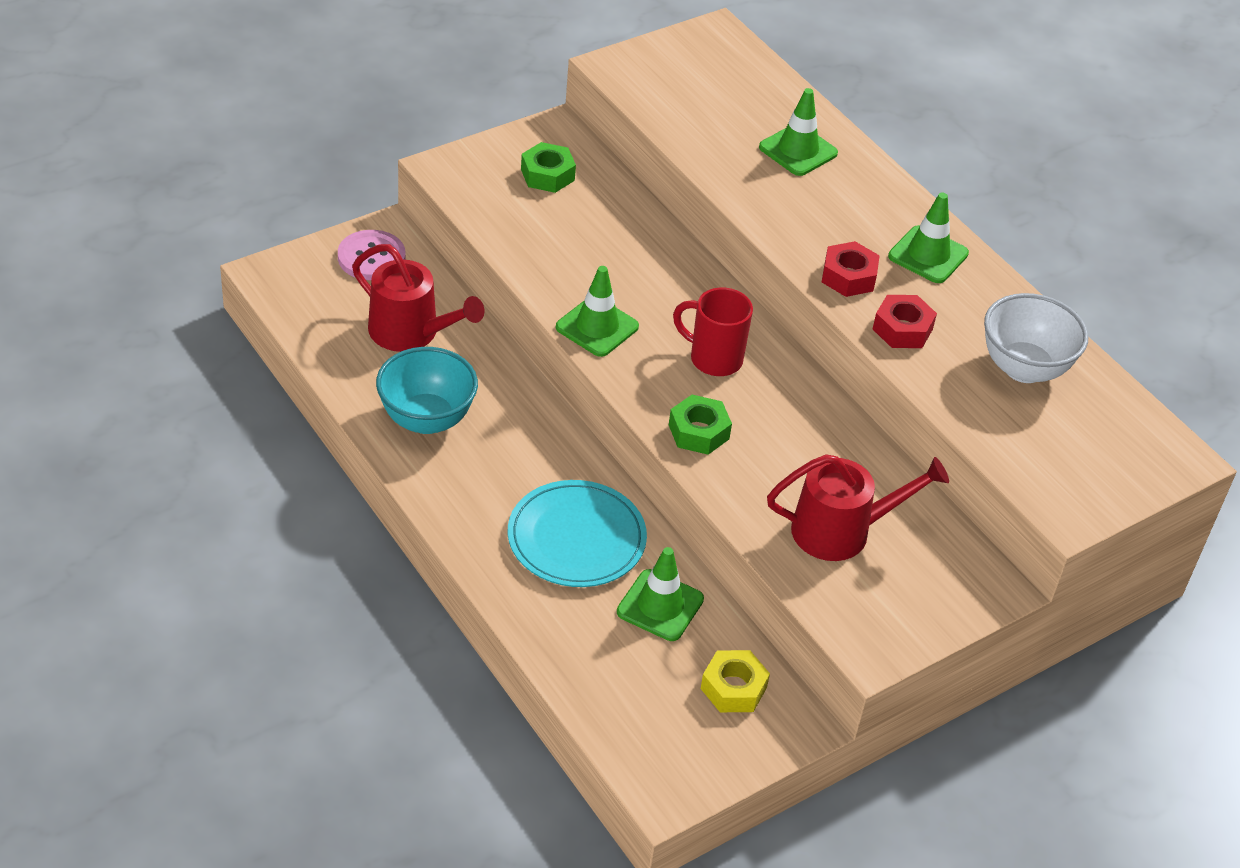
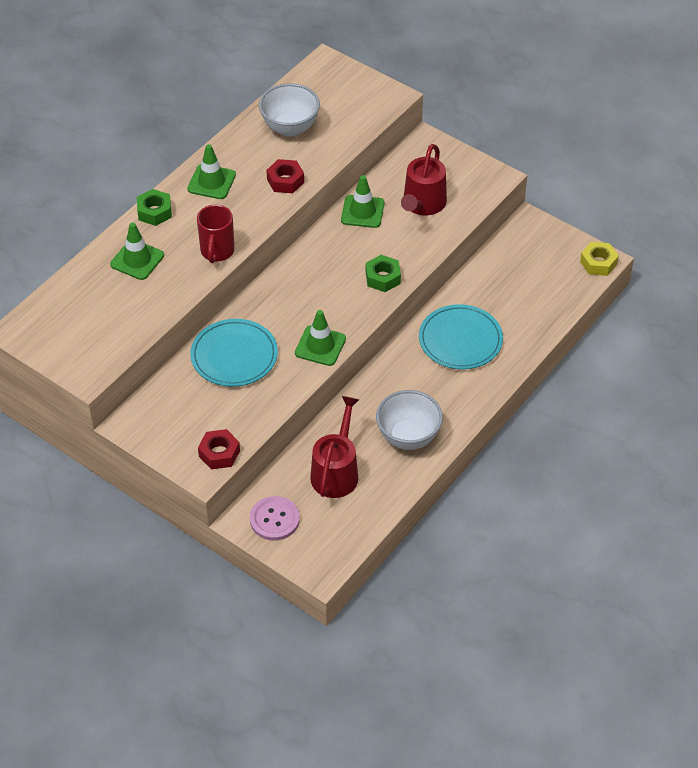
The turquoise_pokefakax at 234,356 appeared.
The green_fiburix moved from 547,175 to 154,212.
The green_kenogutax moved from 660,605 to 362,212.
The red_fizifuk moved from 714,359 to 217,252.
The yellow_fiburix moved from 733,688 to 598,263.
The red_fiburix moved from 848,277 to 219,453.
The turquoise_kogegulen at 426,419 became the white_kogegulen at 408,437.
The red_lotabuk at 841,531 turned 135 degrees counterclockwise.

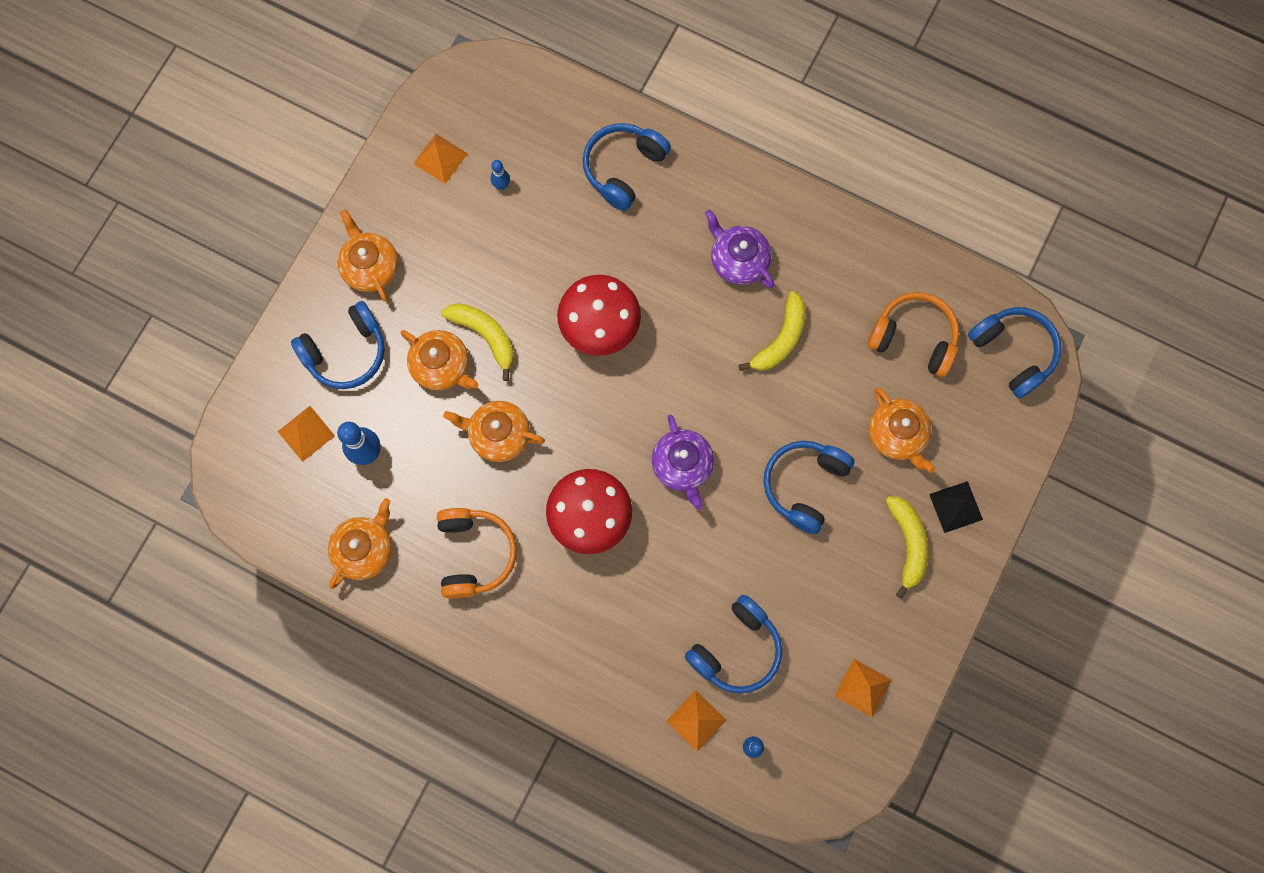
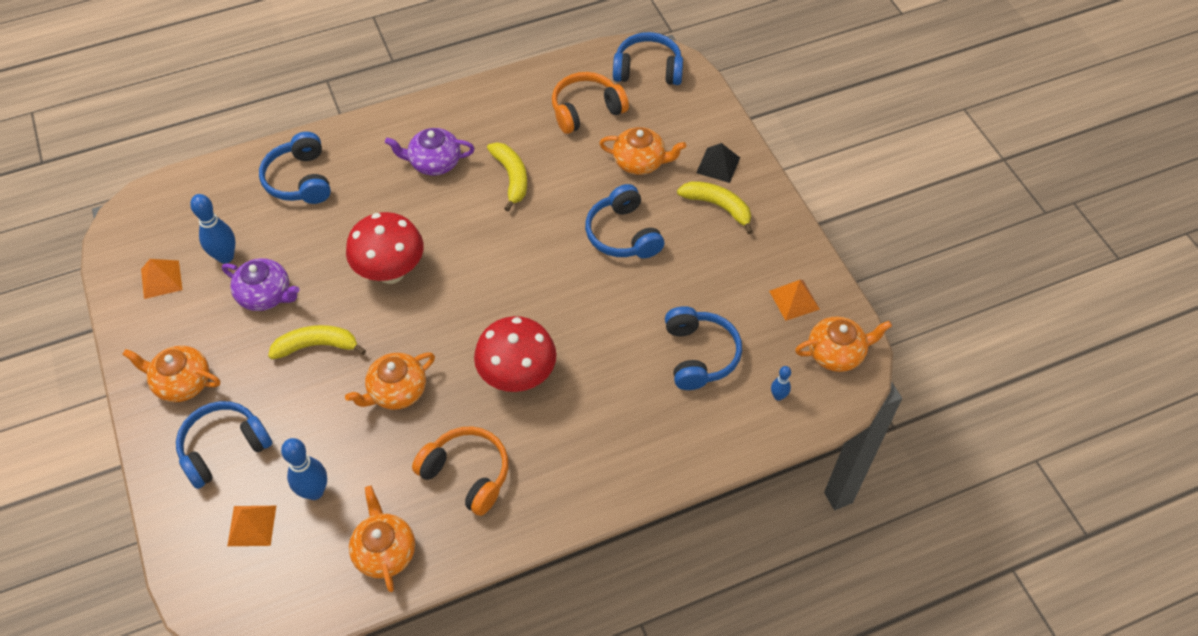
The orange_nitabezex at 696,720 disappeared.
The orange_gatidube moved from 442,366 to 836,353.
The purple_gatidube moved from 682,465 to 266,295.
The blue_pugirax at 346,352 turned 135 degrees counterclockwise.
The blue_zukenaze at 501,185 changed to 1.83 times the size.

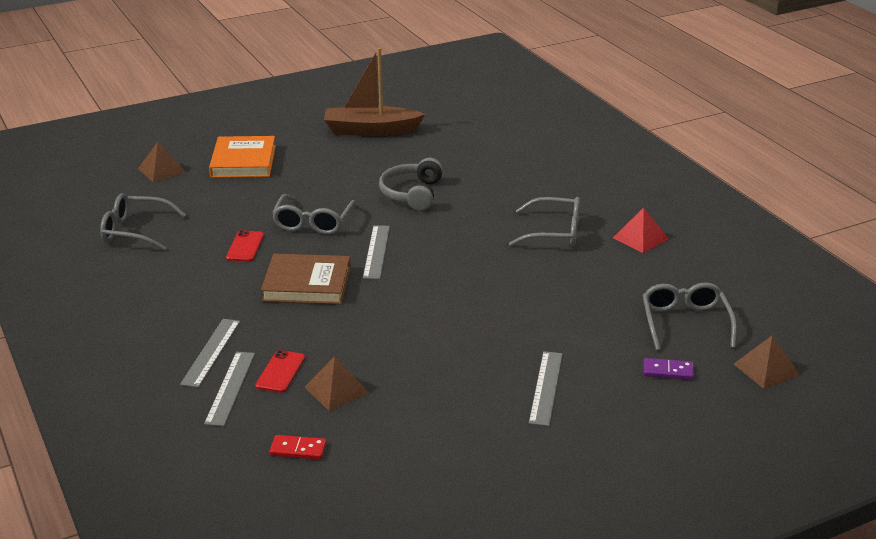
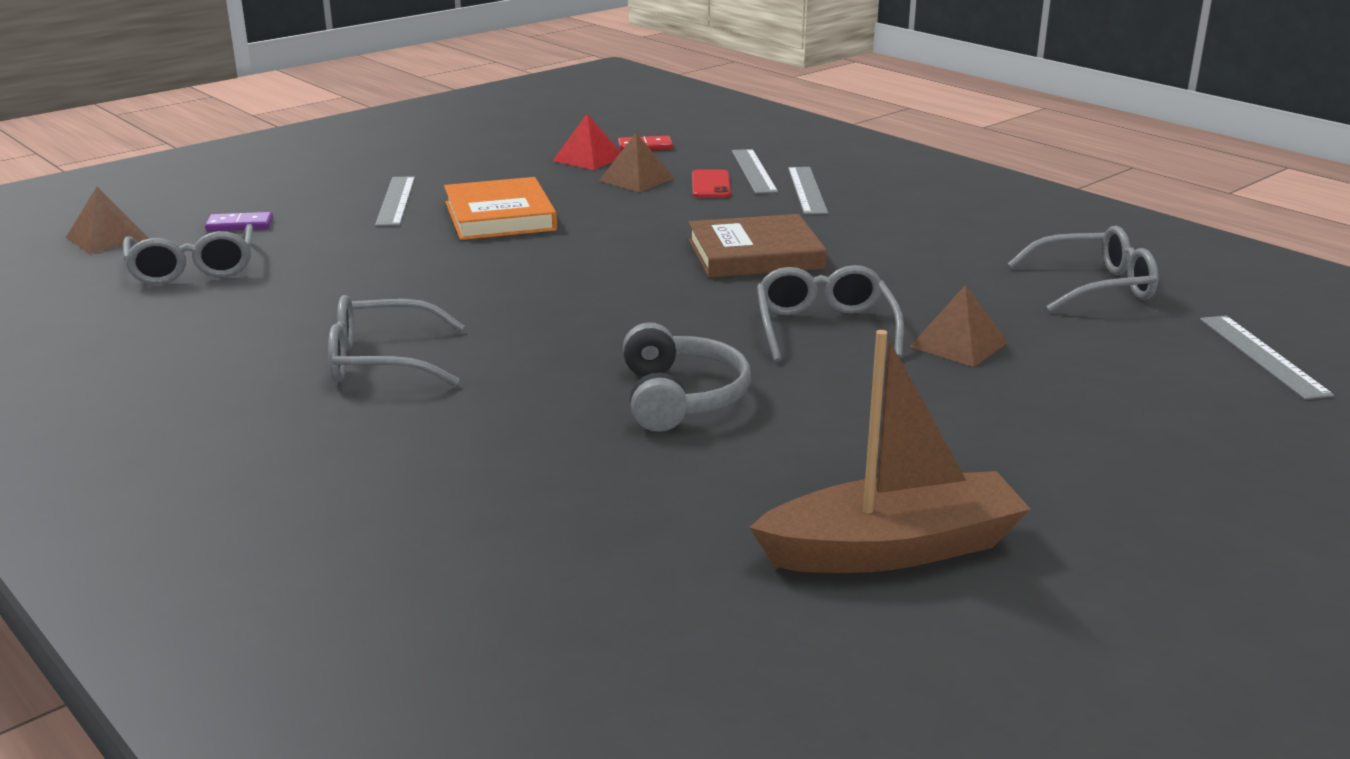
The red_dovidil at 245,246 disappeared.
The brown_nitabezex moved from 161,170 to 959,344.
The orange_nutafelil moved from 243,161 to 499,216.
The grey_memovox moved from 376,252 to 1262,356.
The red_nitabezex moved from 640,238 to 588,158.

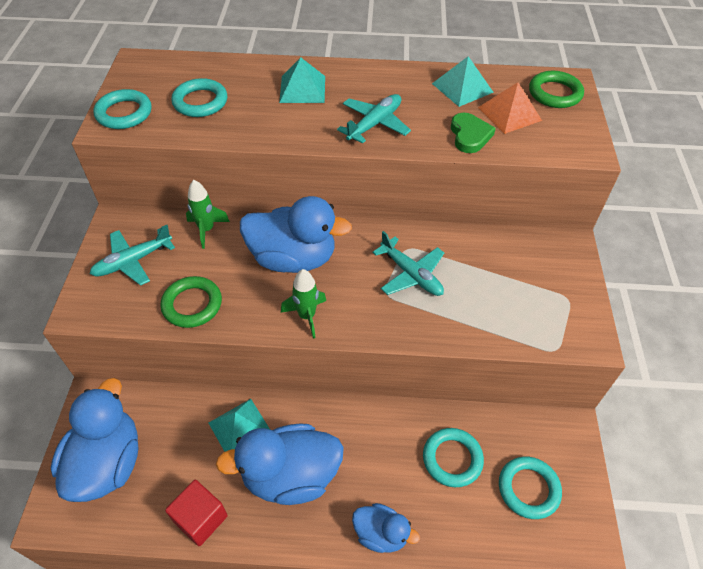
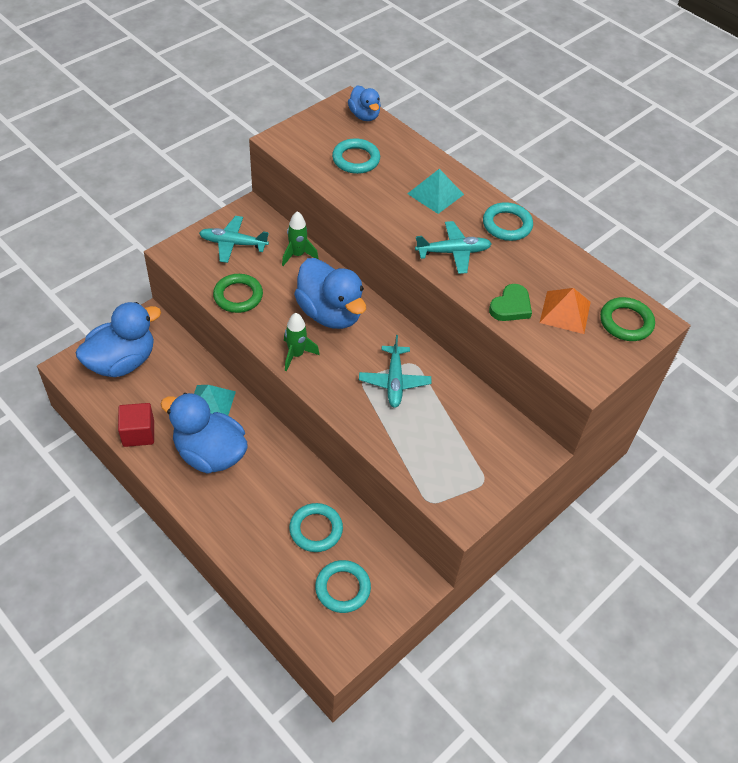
The turquoise_nitabezex at 462,88 disappeared.
The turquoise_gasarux moved from 124,113 to 507,225.
The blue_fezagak moved from 381,534 to 364,115.

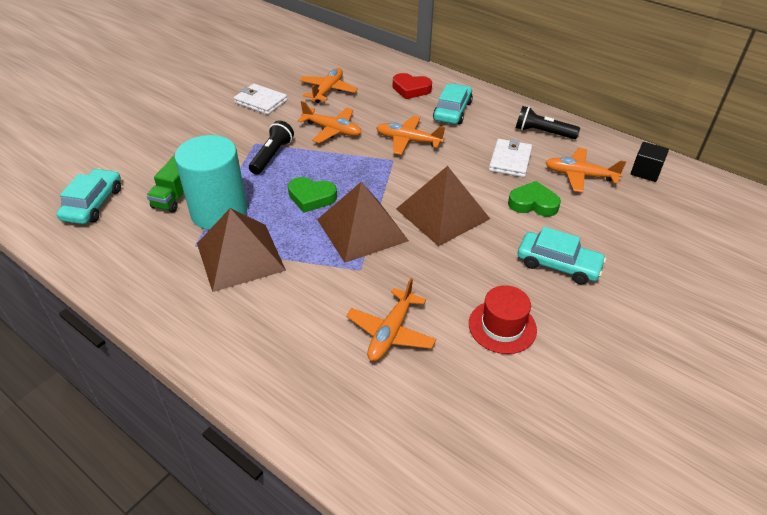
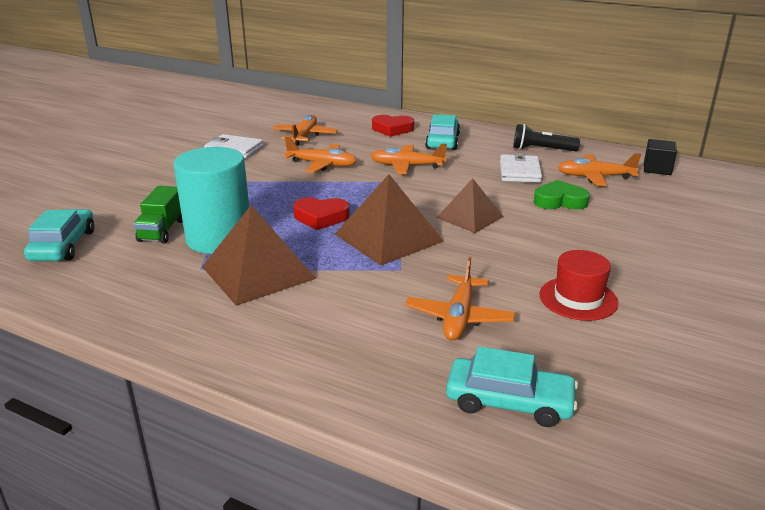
The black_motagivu at 272,156 disappeared.
The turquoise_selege moved from 558,264 to 509,402.
The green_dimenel at 311,197 became the red_dimenel at 321,217.
The brown_nitabezex at 442,213 changed to 0.65 times the size.

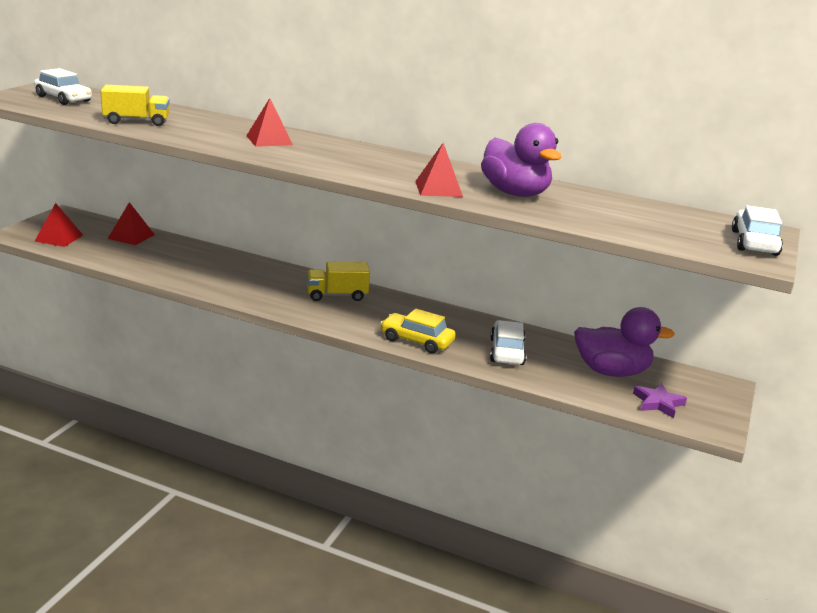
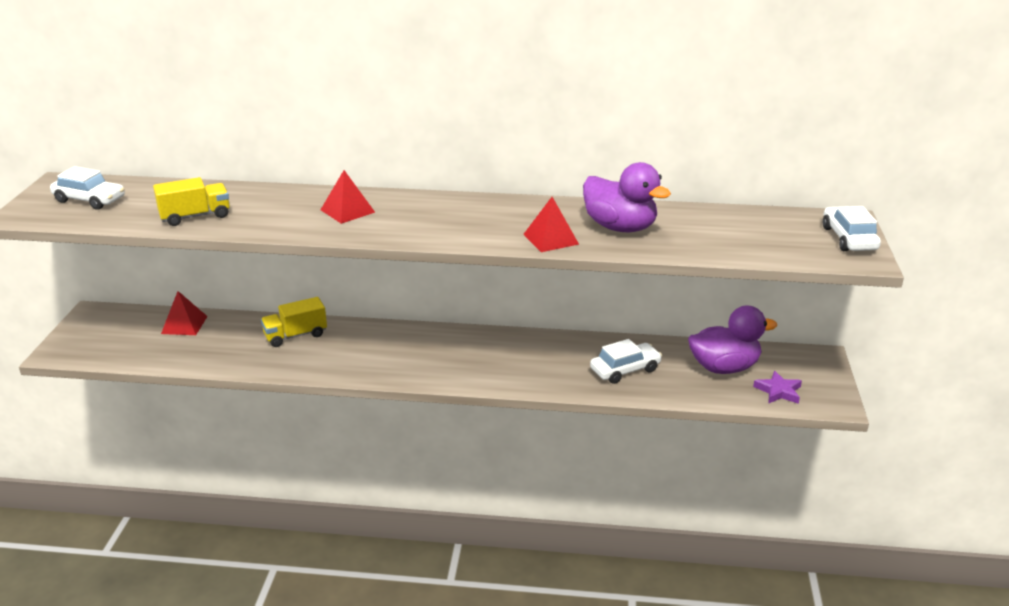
The red_nitabezex at 59,238 disappeared.
The yellow_selege at 417,341 disappeared.
The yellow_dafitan moved from 337,295 to 295,335.
The white_selege at 507,351 turned 75 degrees clockwise.

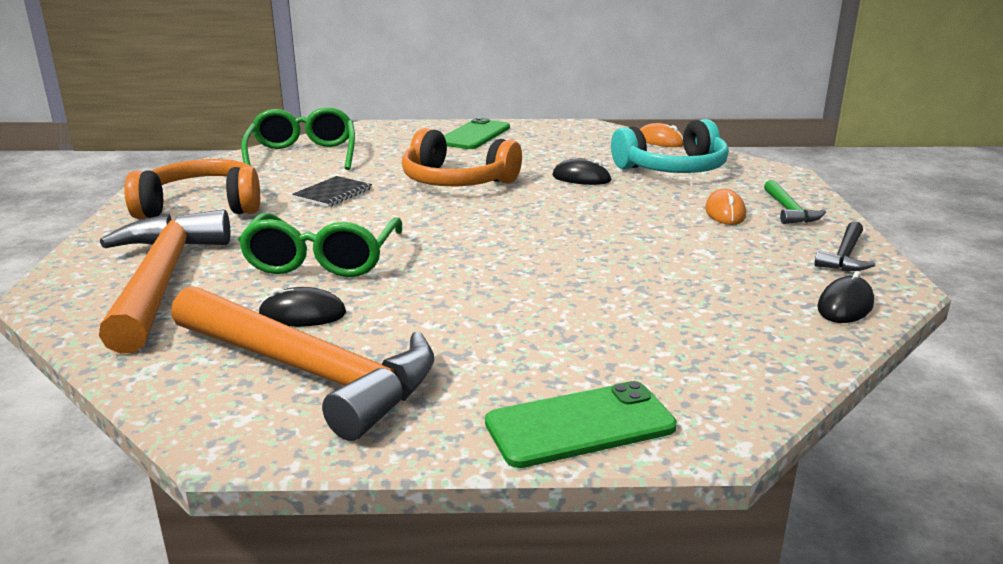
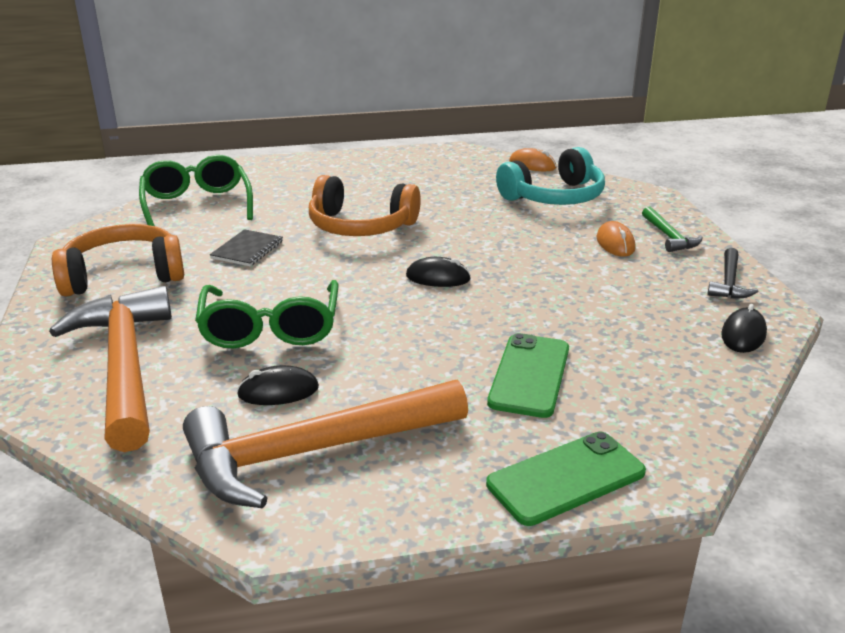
The green_dovidil moved from 474,135 to 529,375.
The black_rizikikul moved from 581,178 to 438,277.
The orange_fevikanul at 310,372 turned 135 degrees clockwise.

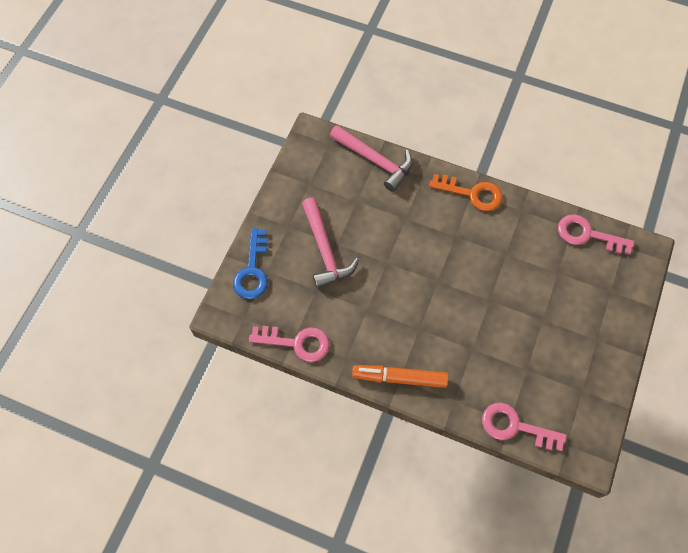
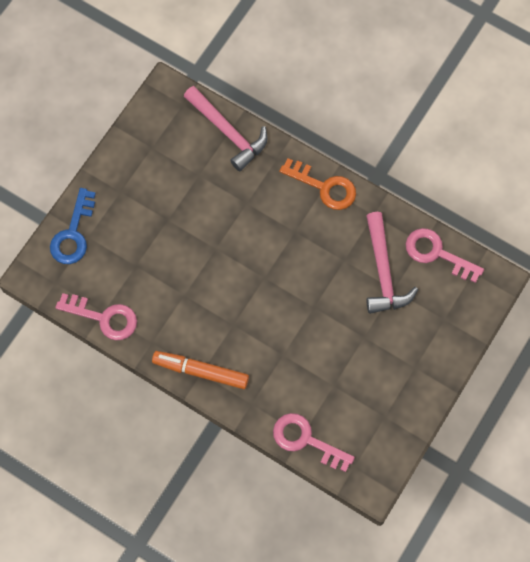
The pink_fevikanul moved from 325,250 to 383,271.

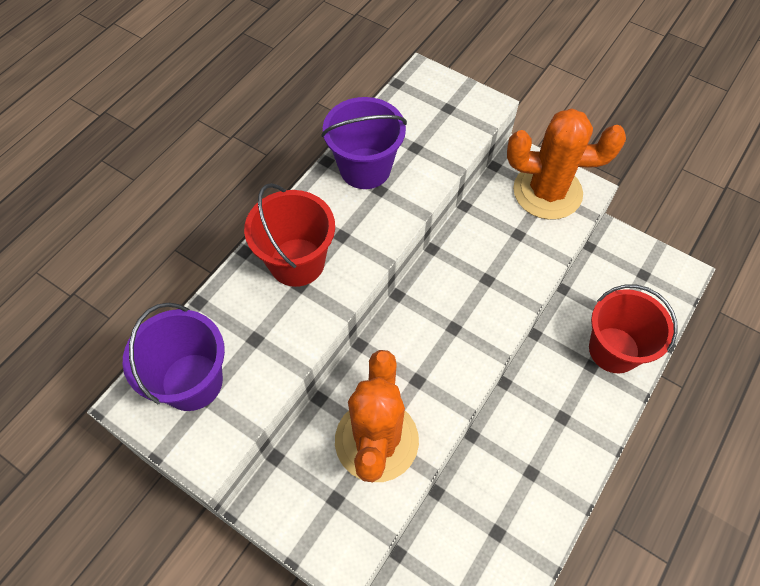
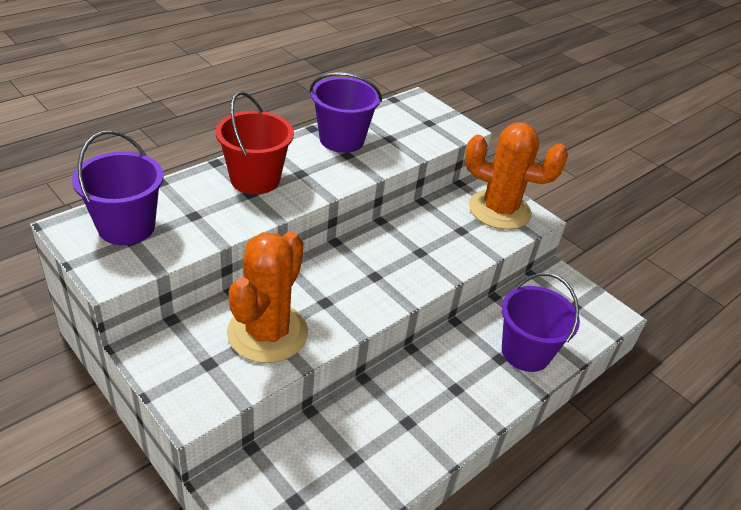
The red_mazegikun at 614,350 became the purple_mazegikun at 525,352.

